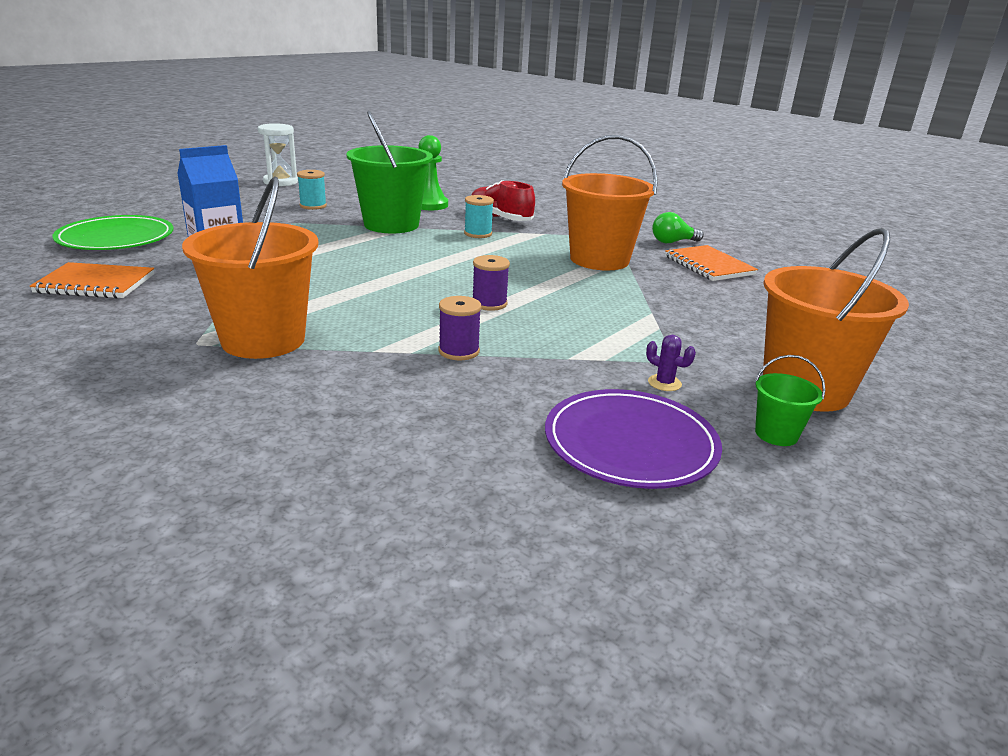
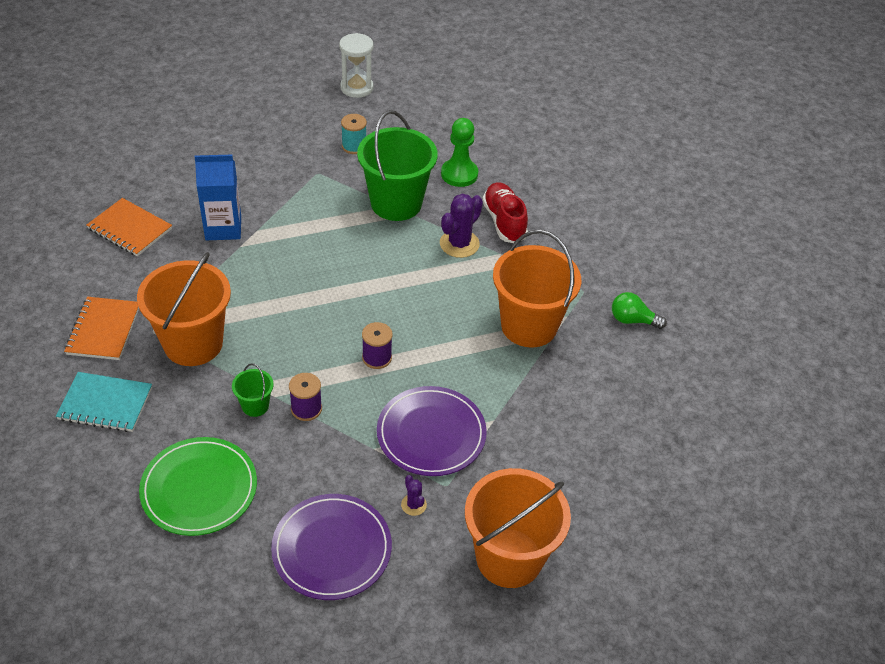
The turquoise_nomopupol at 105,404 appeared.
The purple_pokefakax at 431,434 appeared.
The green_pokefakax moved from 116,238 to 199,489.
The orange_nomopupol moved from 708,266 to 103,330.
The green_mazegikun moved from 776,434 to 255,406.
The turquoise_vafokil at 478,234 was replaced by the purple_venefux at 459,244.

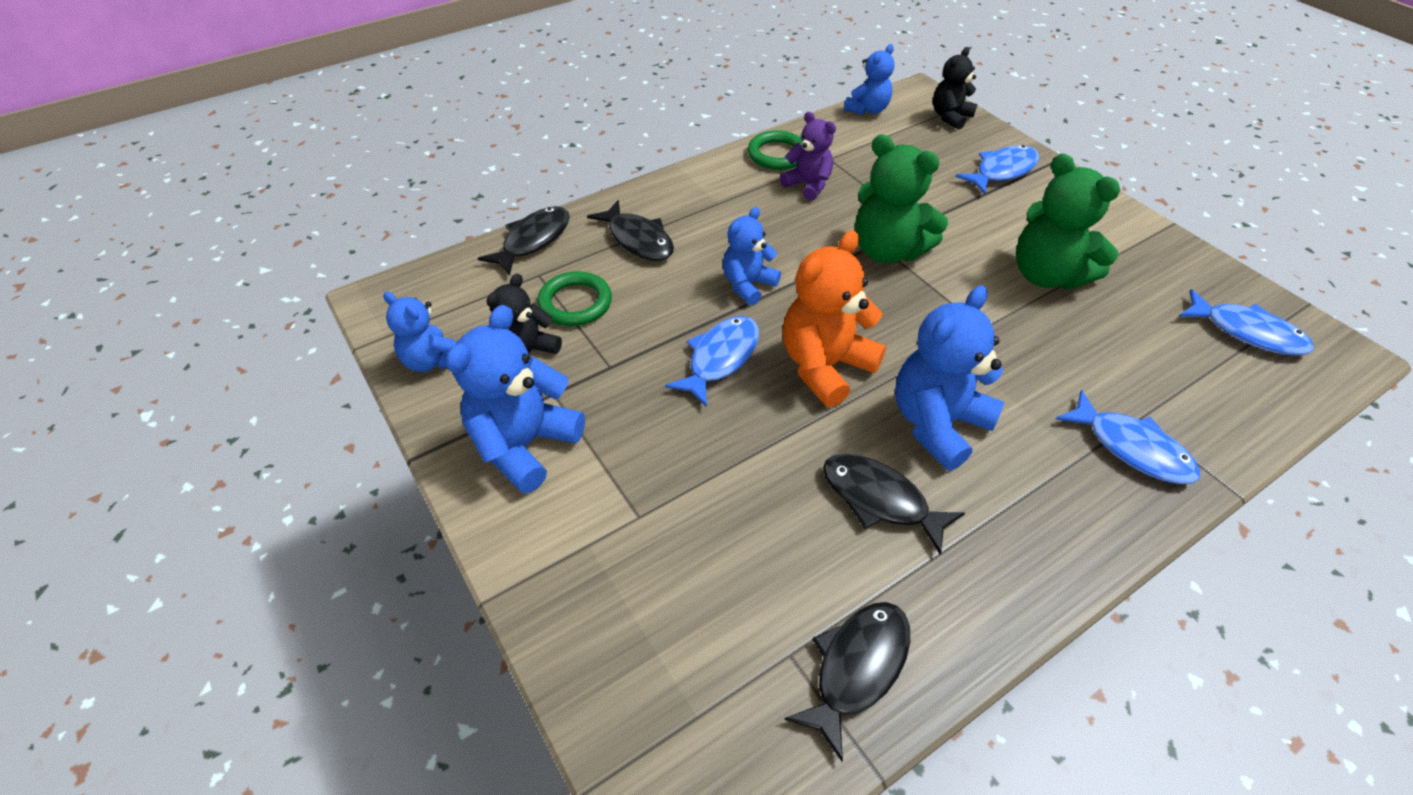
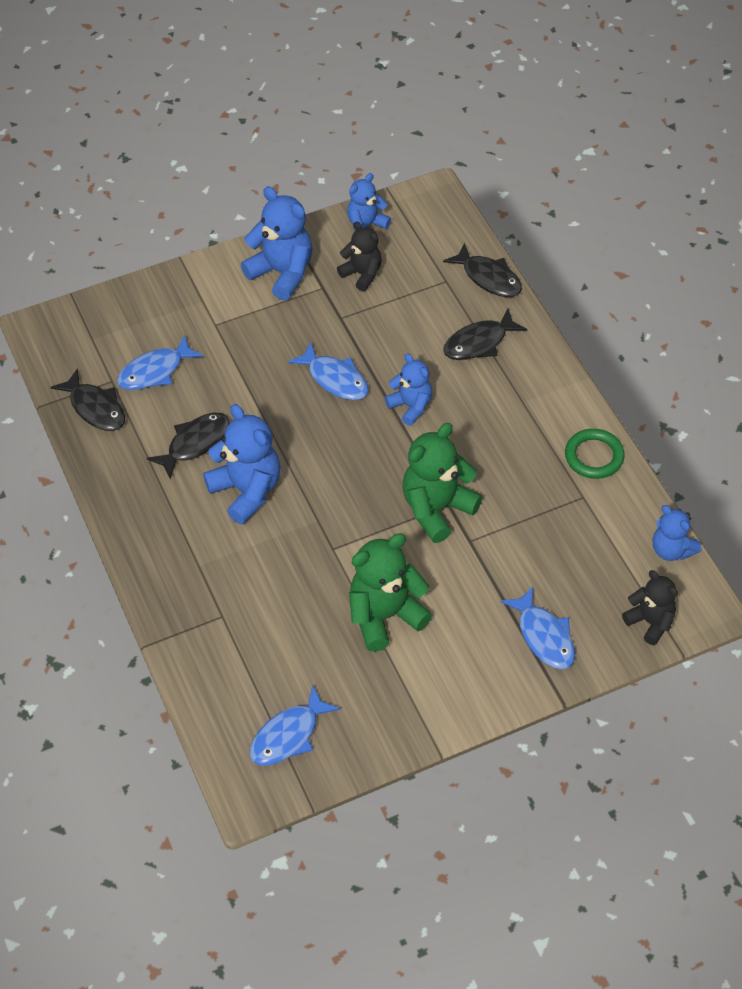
The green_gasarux at 575,303 disappeared.
The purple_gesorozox at 808,185 disappeared.
The orange_gesorozox at 825,366 disappeared.
The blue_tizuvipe moved from 1132,448 to 155,371.

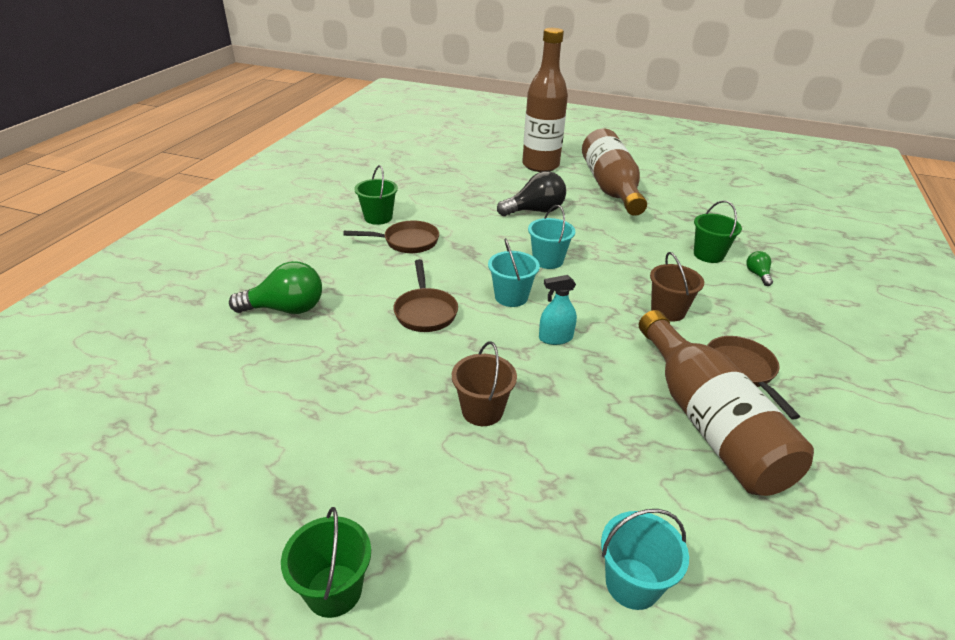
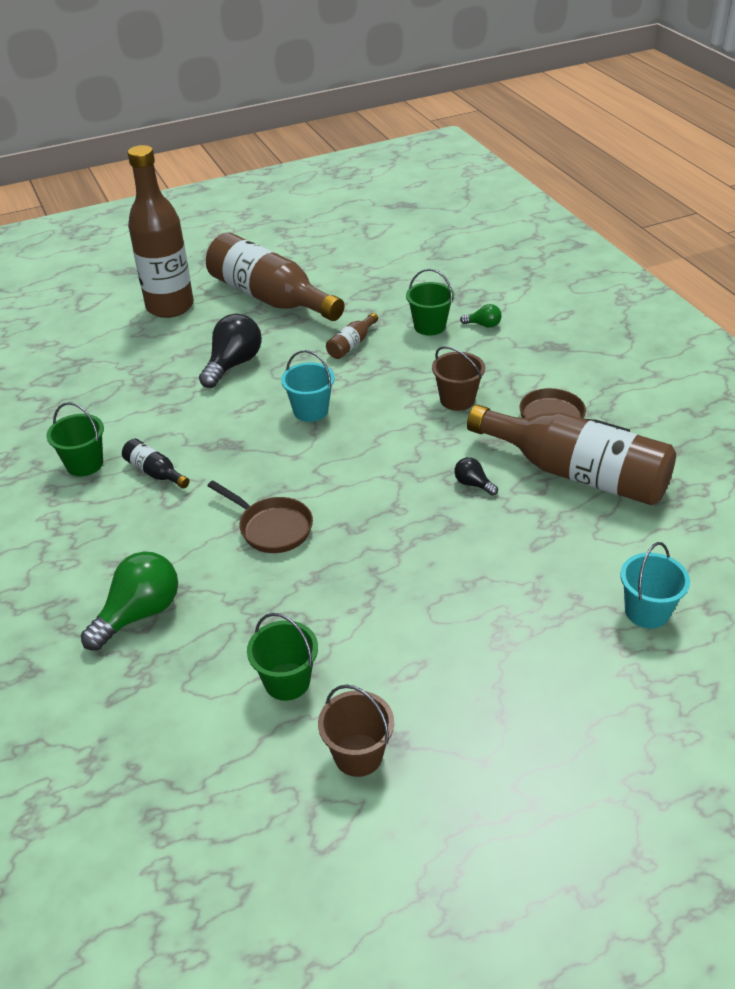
The turquoise_mazegikun at 511,297 disappeared.
The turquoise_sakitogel at 555,338 disappeared.
The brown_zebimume at 351,344 appeared.
The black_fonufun at 473,484 appeared.
The green_mazegikun moved from 334,590 to 287,681.
The brown_mazegikun moved from 482,410 to 358,755.
The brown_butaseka at 406,242 was replaced by the black_zebimume at 155,472.
The green_fonufun at 757,275 turned 150 degrees clockwise.

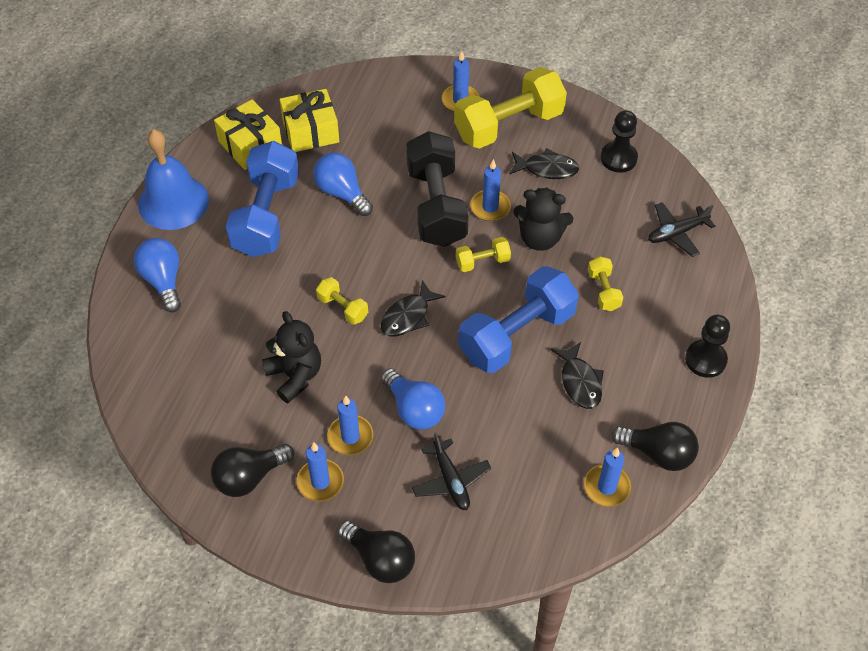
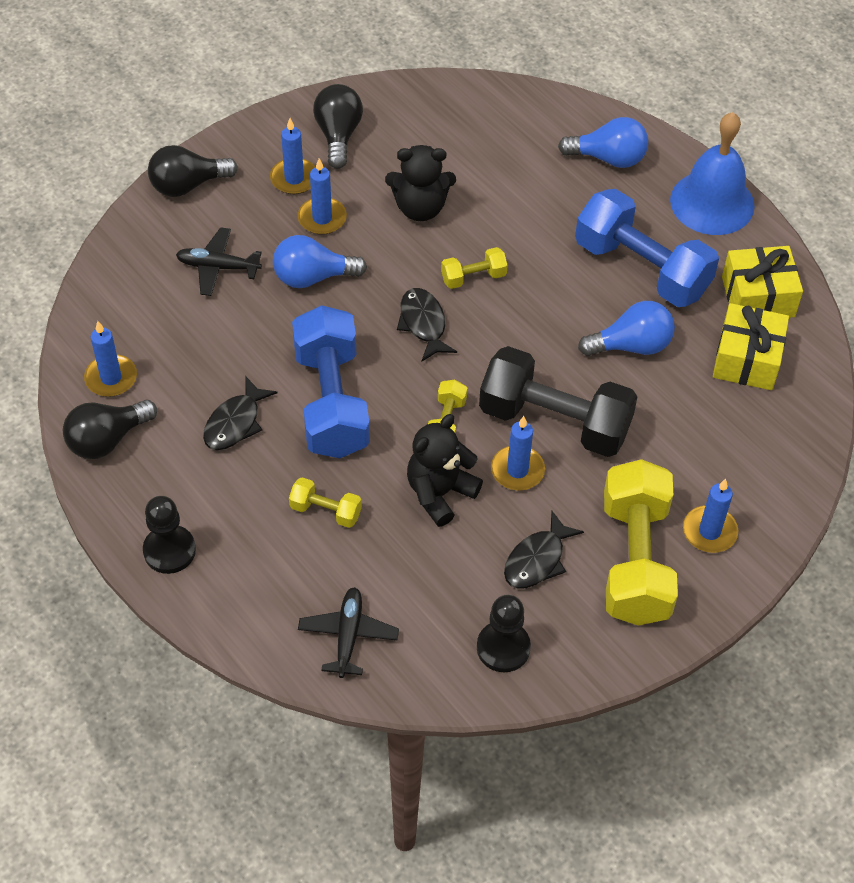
The black_tizuvipe at 580,382 turned 75 degrees counterclockwise.

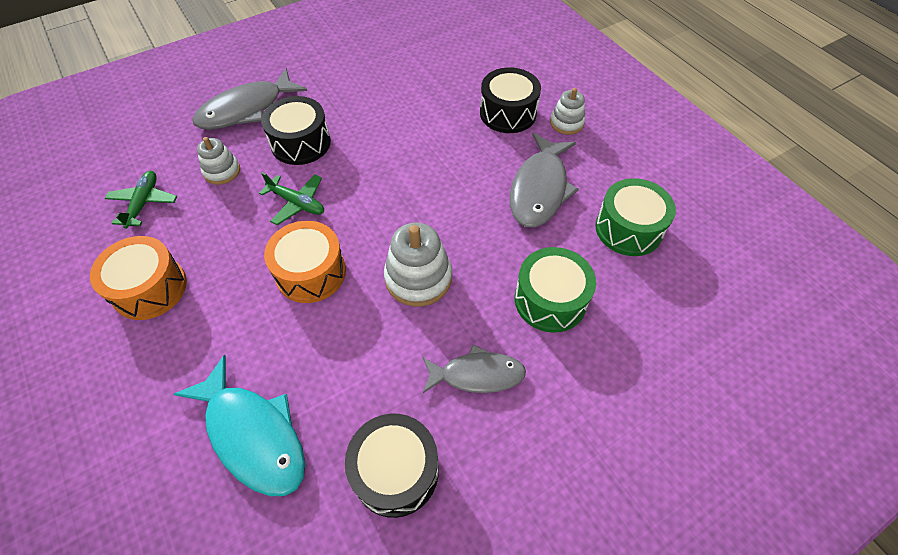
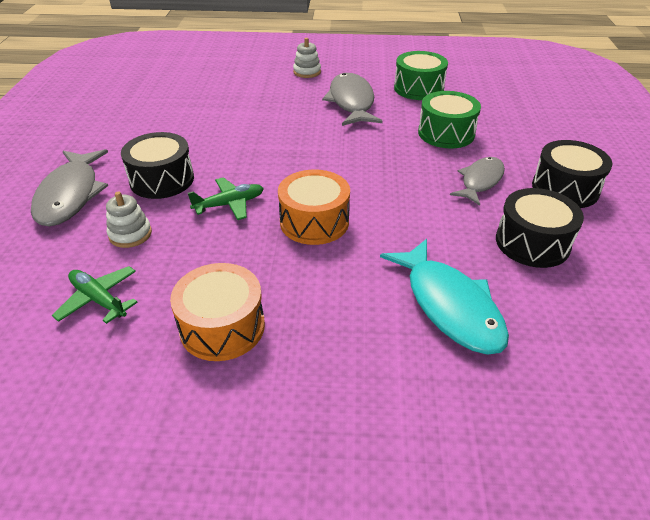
The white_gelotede at 418,278 disappeared.
The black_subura moved from 508,113 to 565,188.
The turquoise_tizuvipe at 253,434 turned 75 degrees clockwise.
The grey_tizuvipe at 539,189 turned 150 degrees counterclockwise.

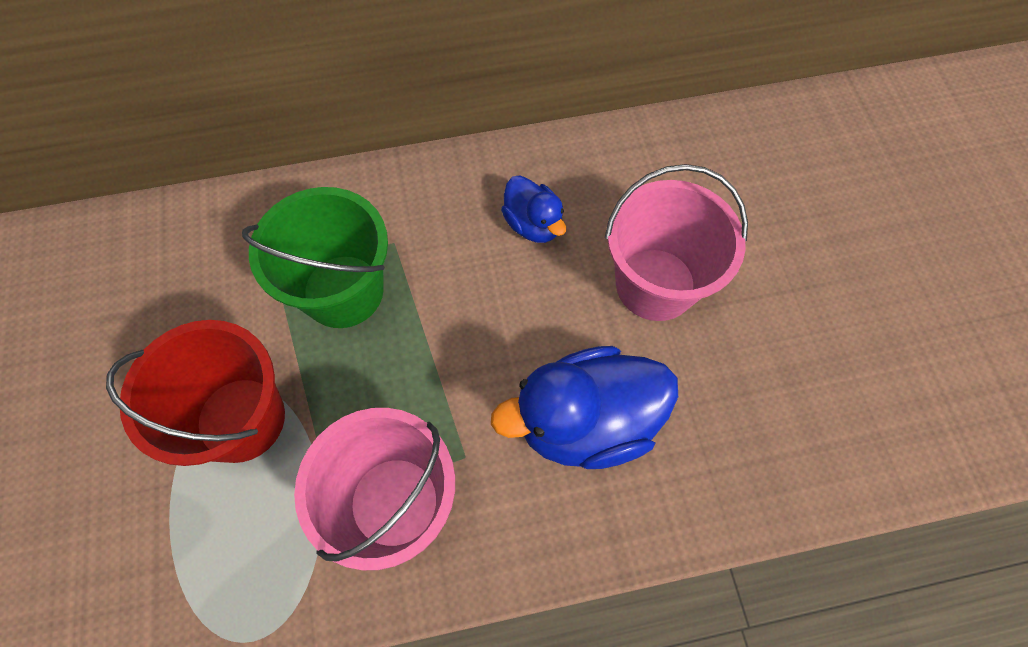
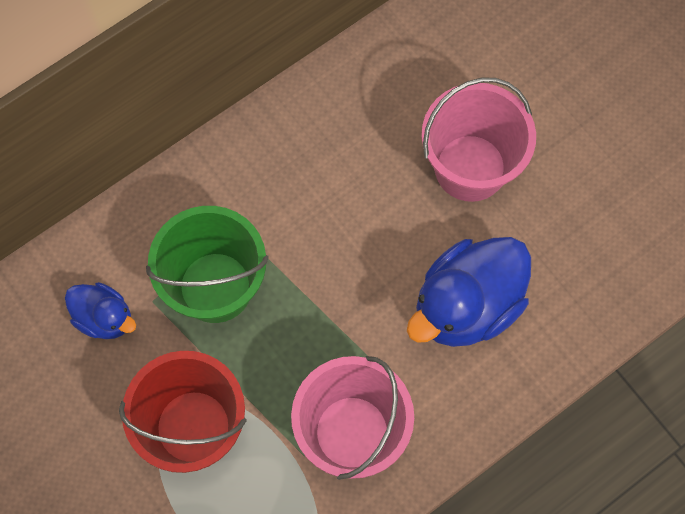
The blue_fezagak moved from 533,224 to 104,318.

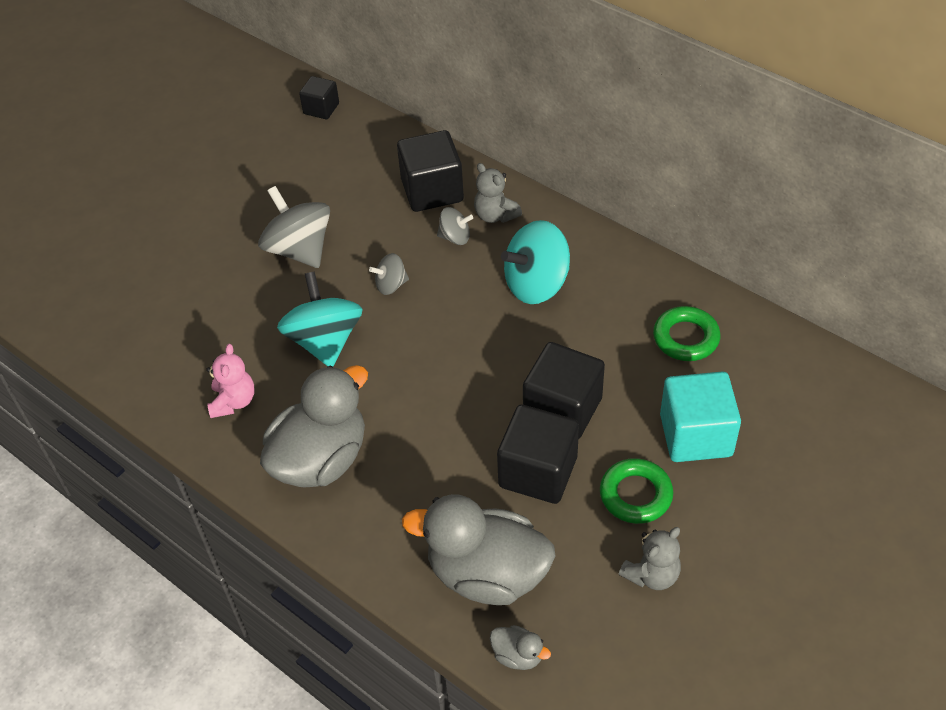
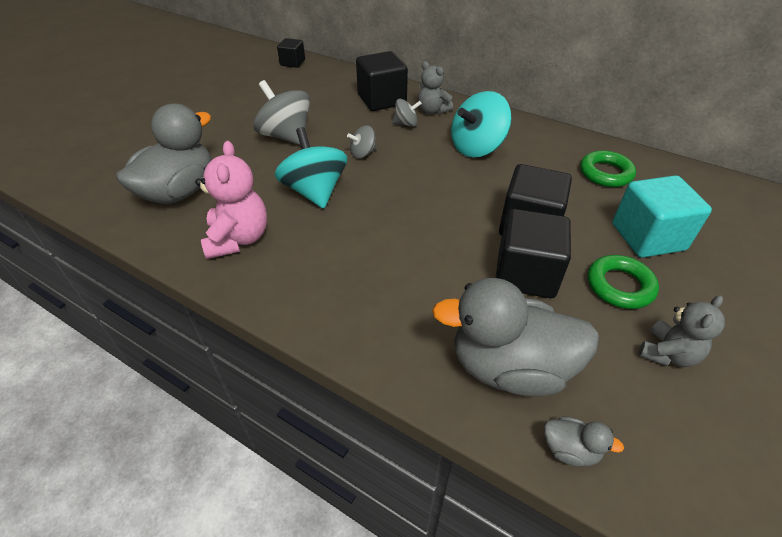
The grey_fezagak moved from 321,459 to 179,192.
The pink_gesorozox at 233,401 changed to 1.51 times the size.

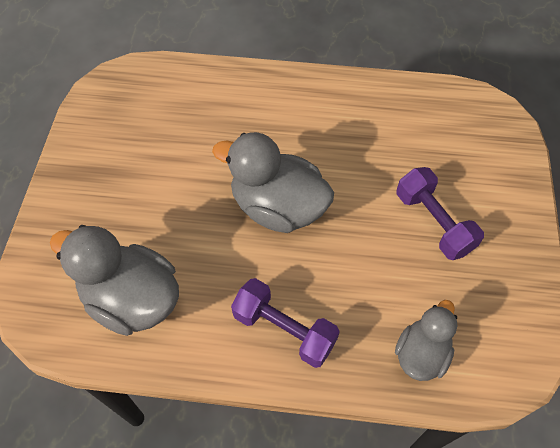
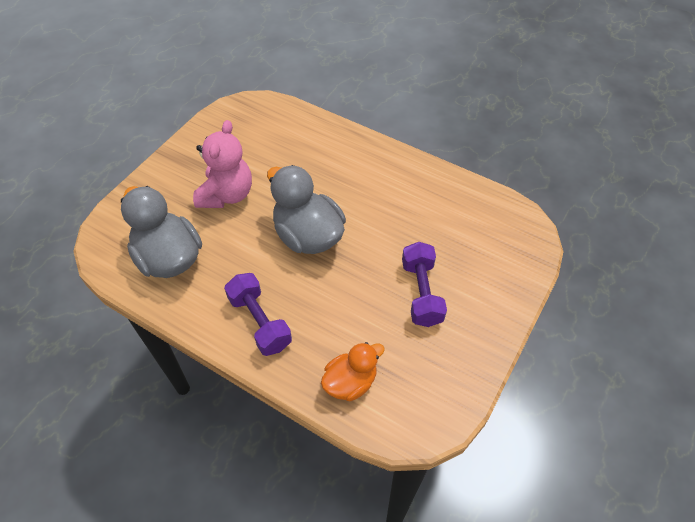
The pink_gesorozox at 227,195 appeared.
The grey_fezagak at 421,353 became the orange_fezagak at 350,382.

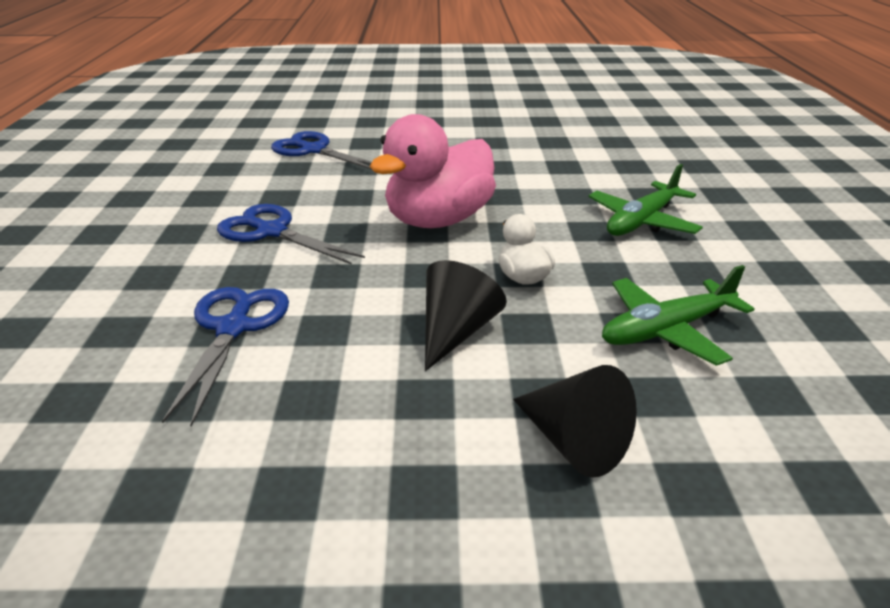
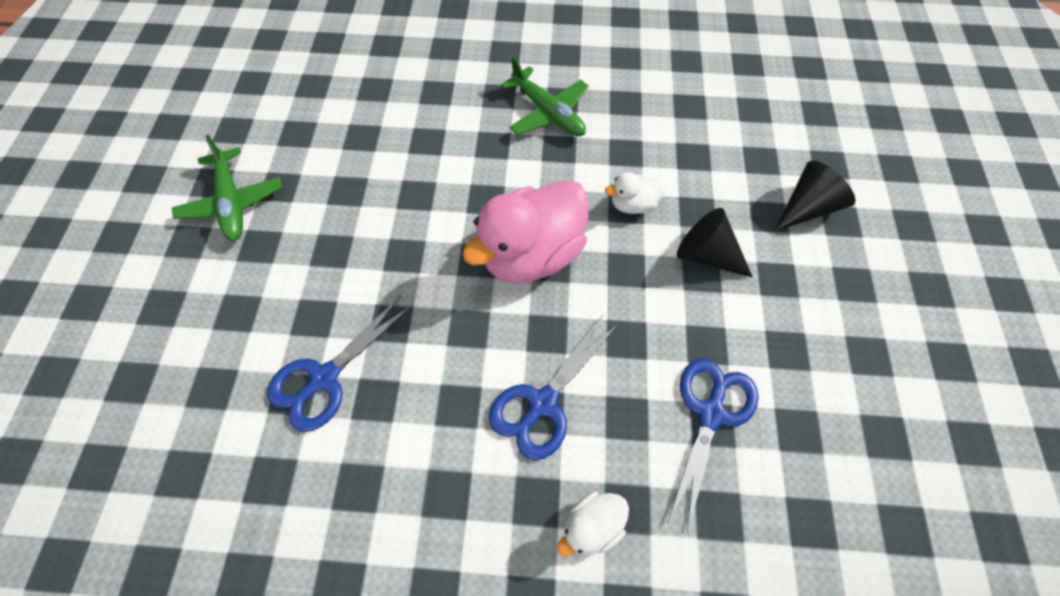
The white_fezagak at 592,525 appeared.
The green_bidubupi moved from 666,330 to 232,202.
The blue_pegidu at 233,328 turned 105 degrees clockwise.
The pink_fezagak at 438,220 turned 90 degrees clockwise.

